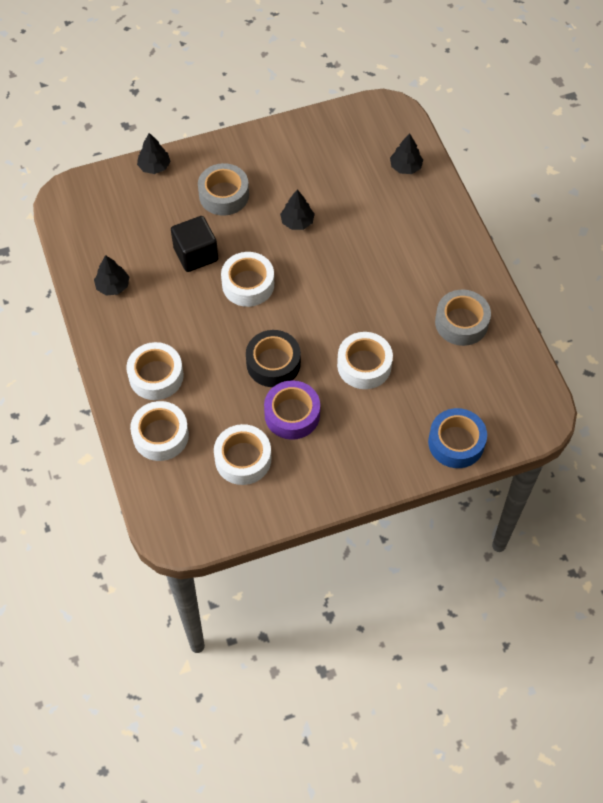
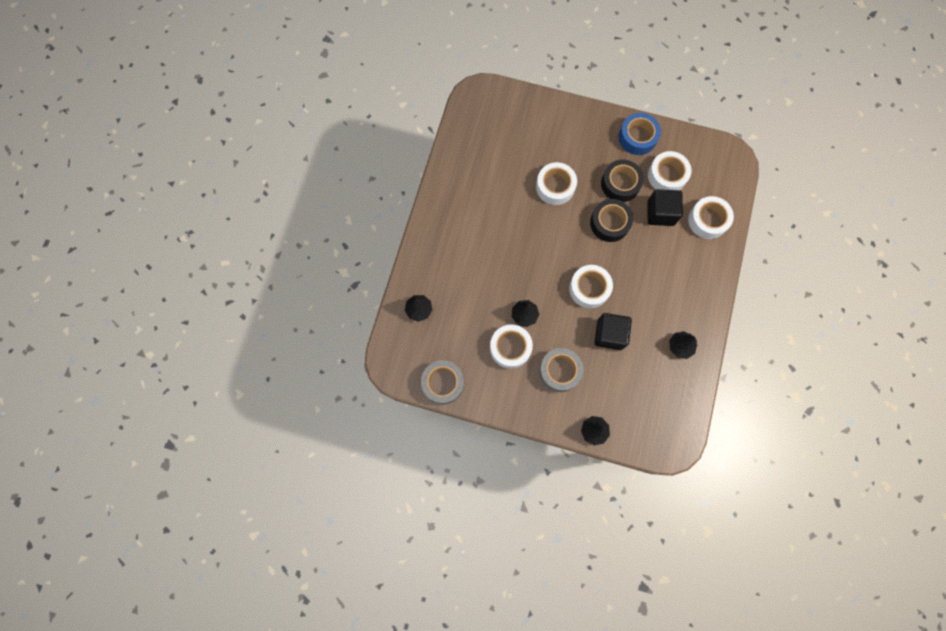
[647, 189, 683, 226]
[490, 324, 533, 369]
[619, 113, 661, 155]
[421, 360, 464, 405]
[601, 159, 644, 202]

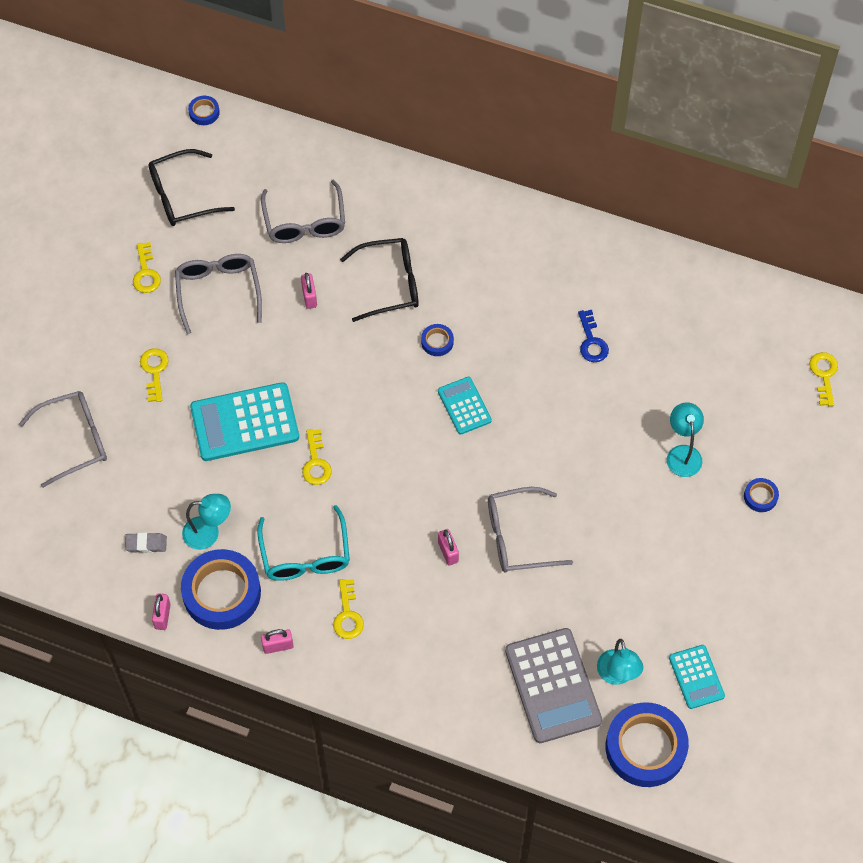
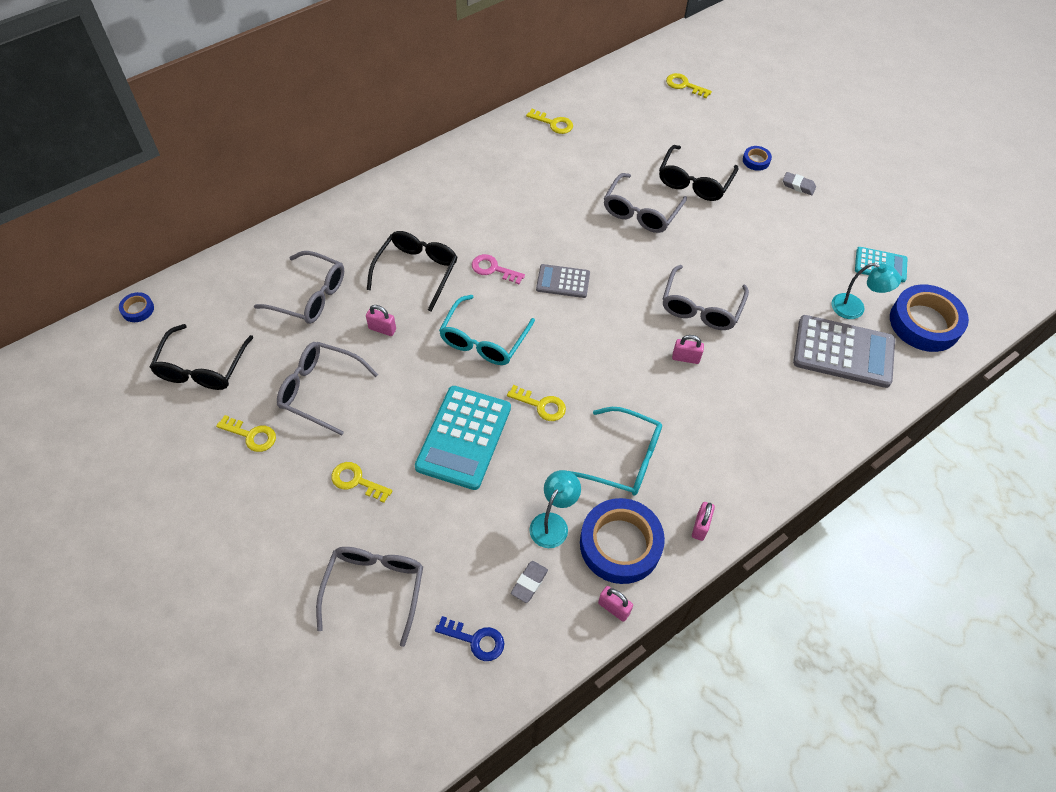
[439, 295, 535, 365]
[604, 173, 687, 233]
[783, 172, 816, 195]
[526, 109, 573, 134]
[435, 616, 504, 661]
[472, 254, 525, 284]
[659, 145, 738, 201]
[536, 264, 590, 298]

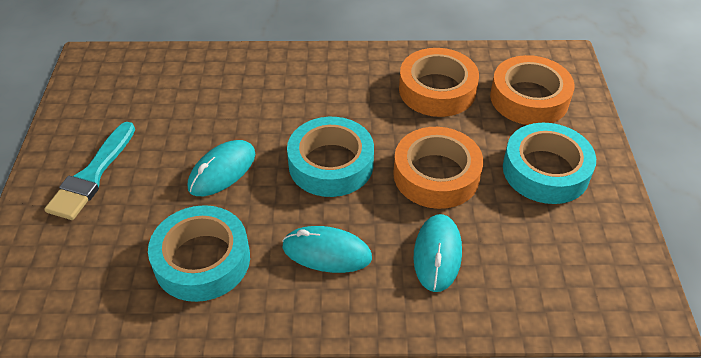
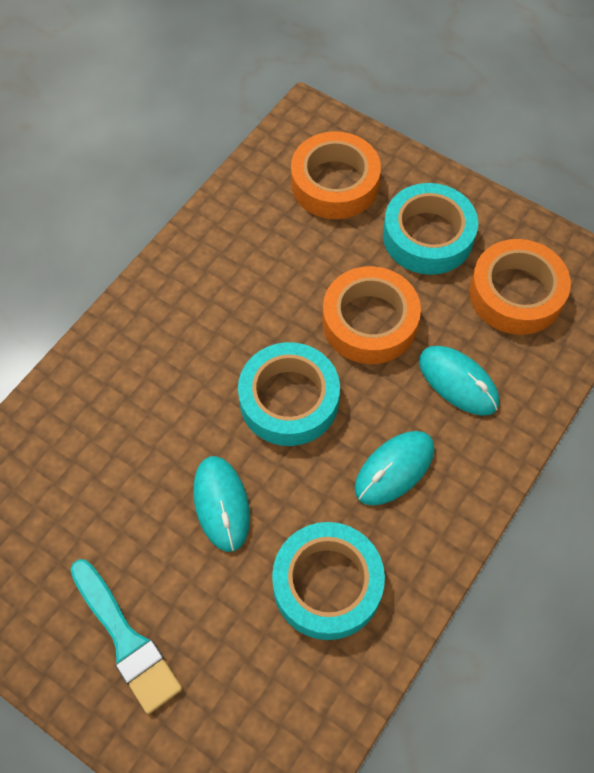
[469, 239, 571, 335]

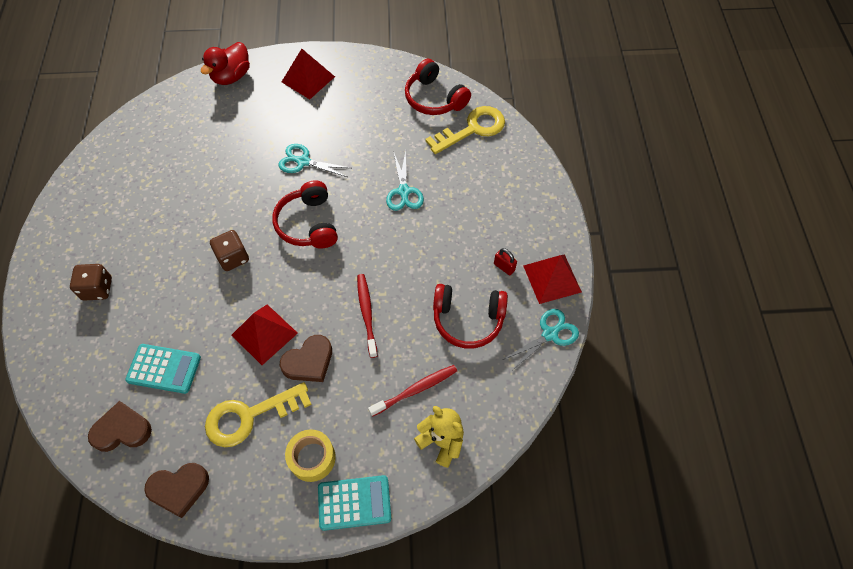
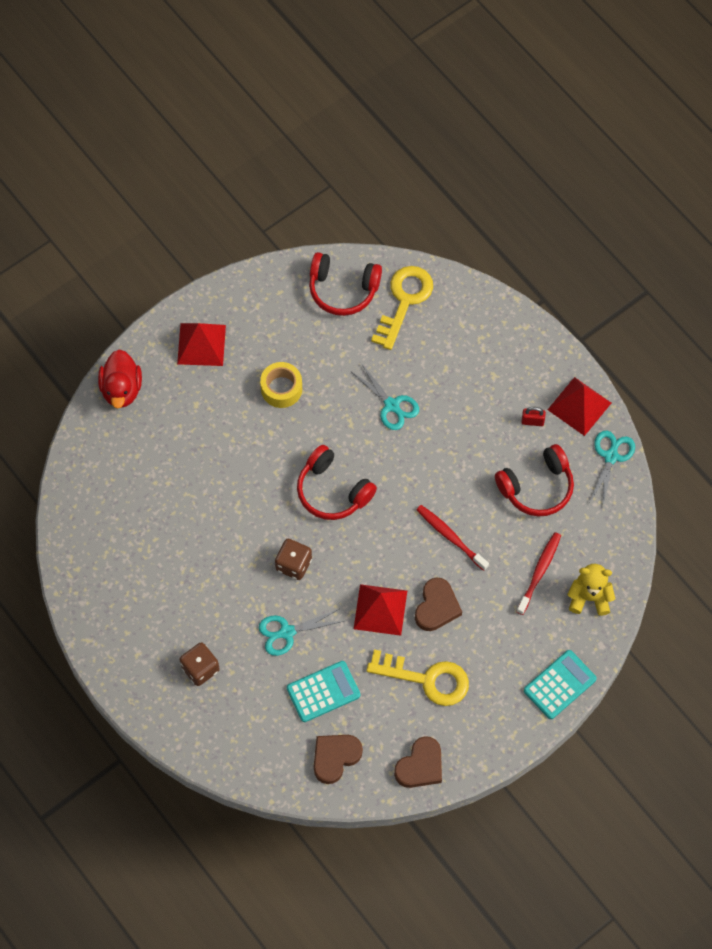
[259, 609, 344, 656]
[260, 362, 302, 408]
[366, 649, 469, 706]

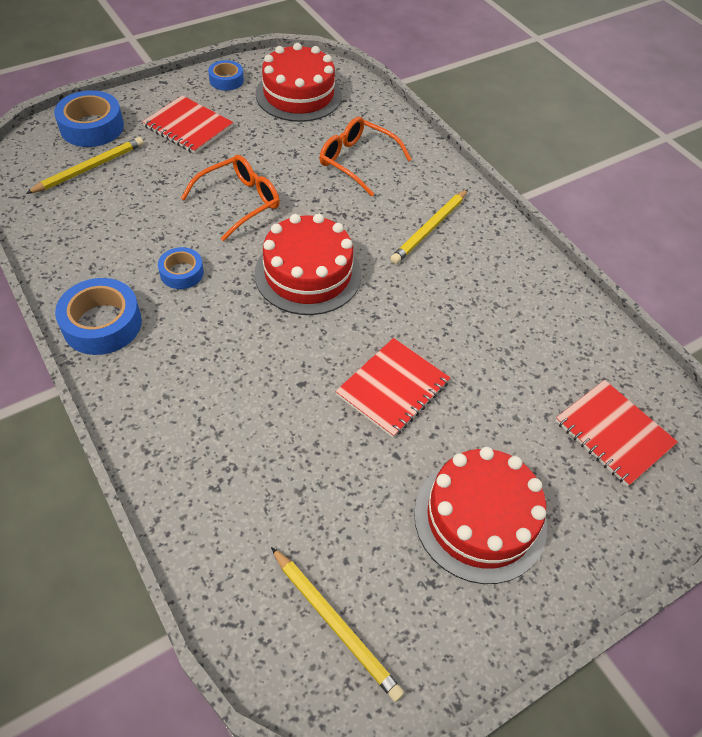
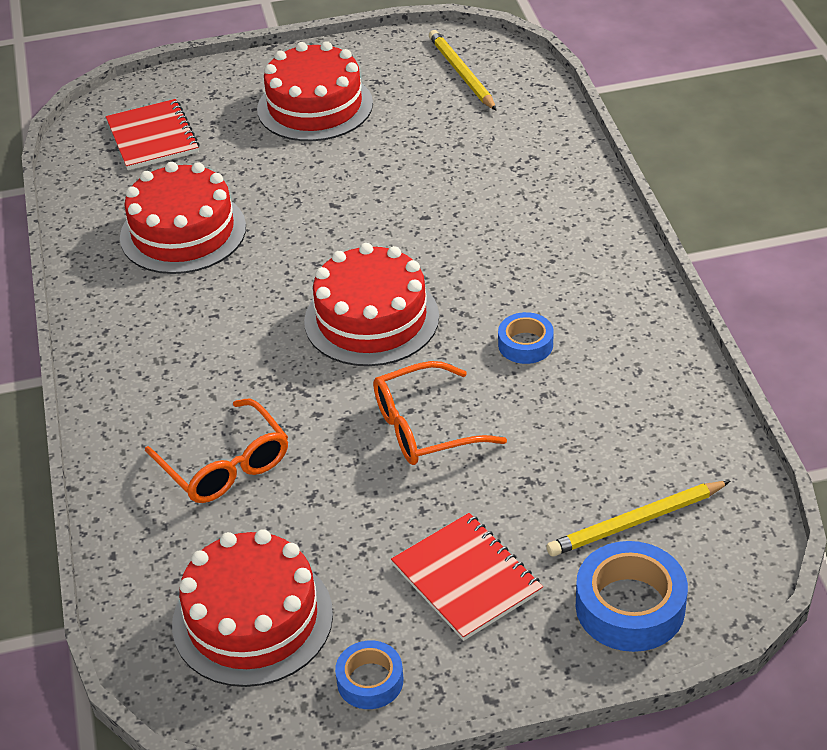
[55, 278, 142, 355] (first image)
[335, 338, 450, 438] (first image)
[390, 189, 468, 264] (first image)
[120, 162, 246, 274]

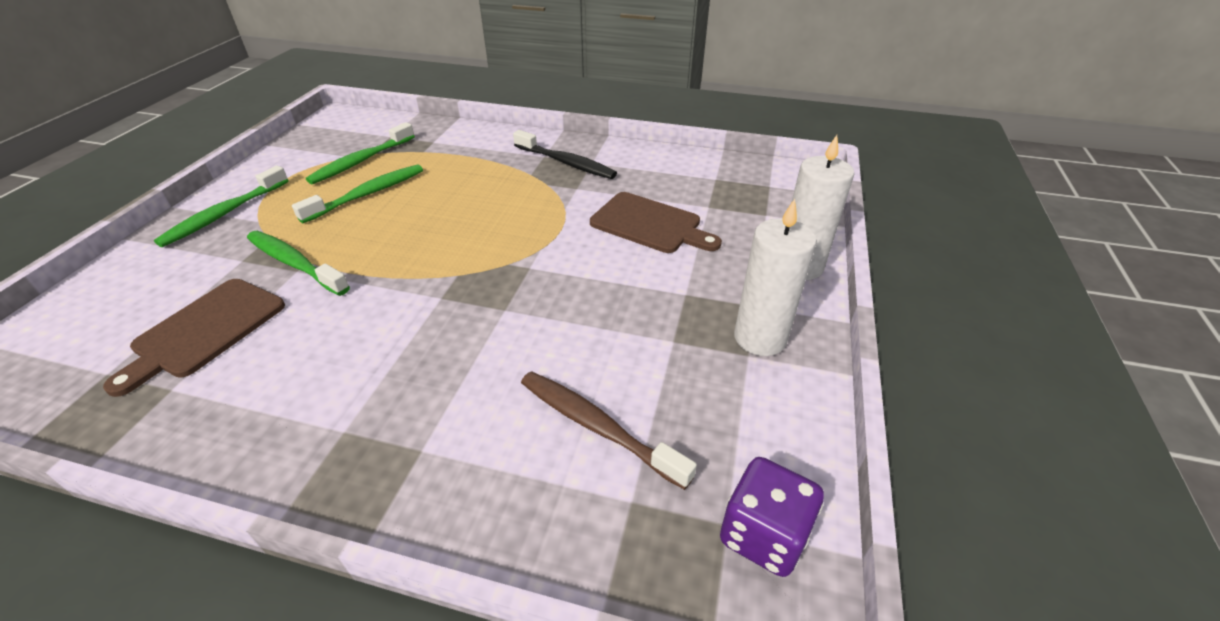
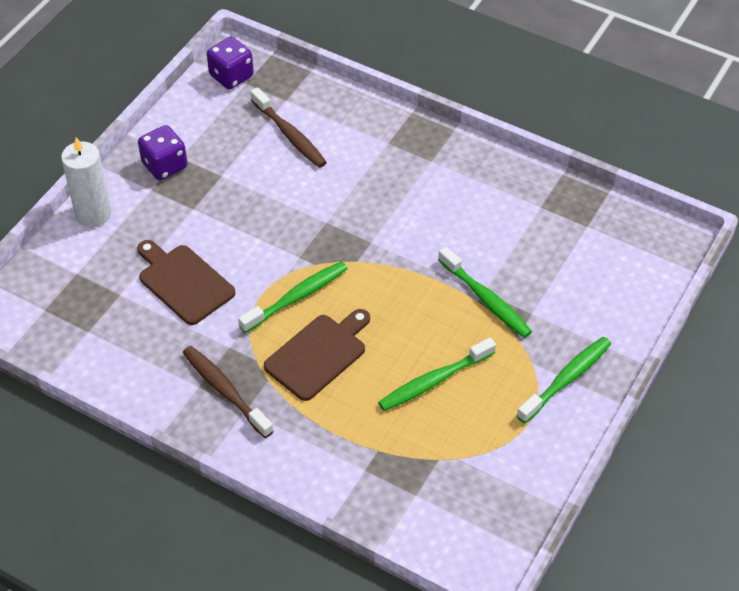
[264, 309, 370, 401]
[238, 261, 348, 333]
[138, 125, 187, 180]
[183, 346, 274, 438]

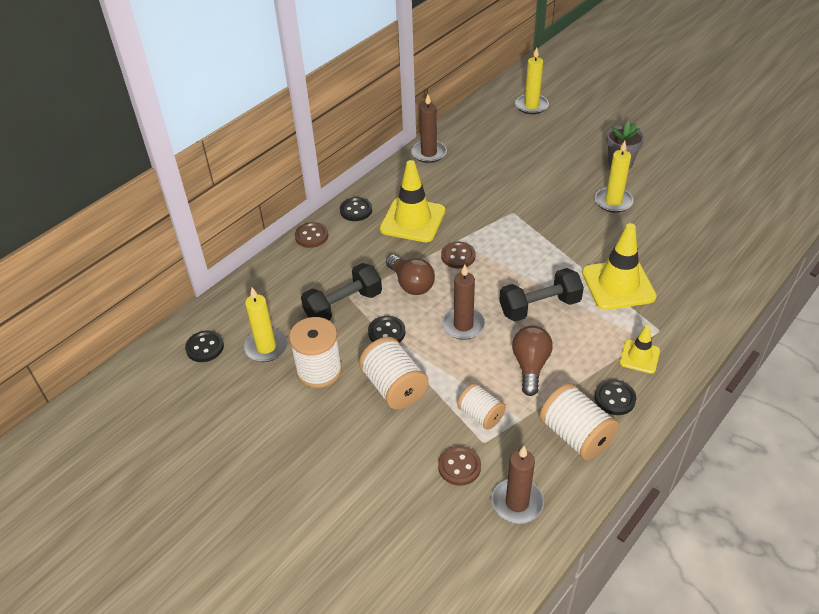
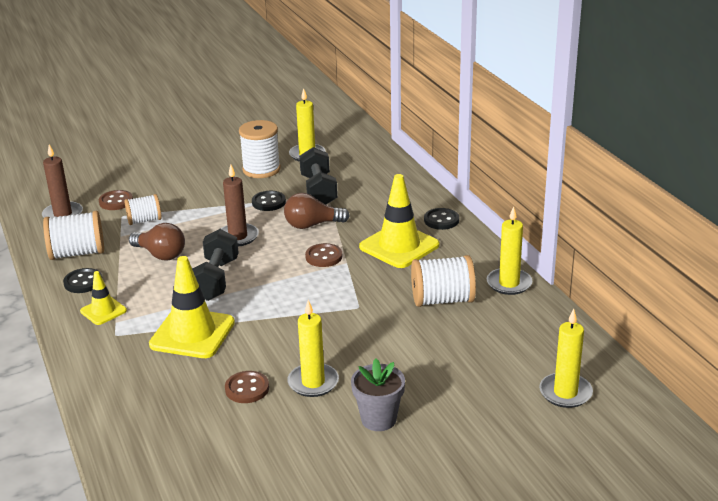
[185, 331, 224, 362] (first image)
[225, 371, 269, 403]
[411, 255, 476, 307]
[487, 206, 532, 295]

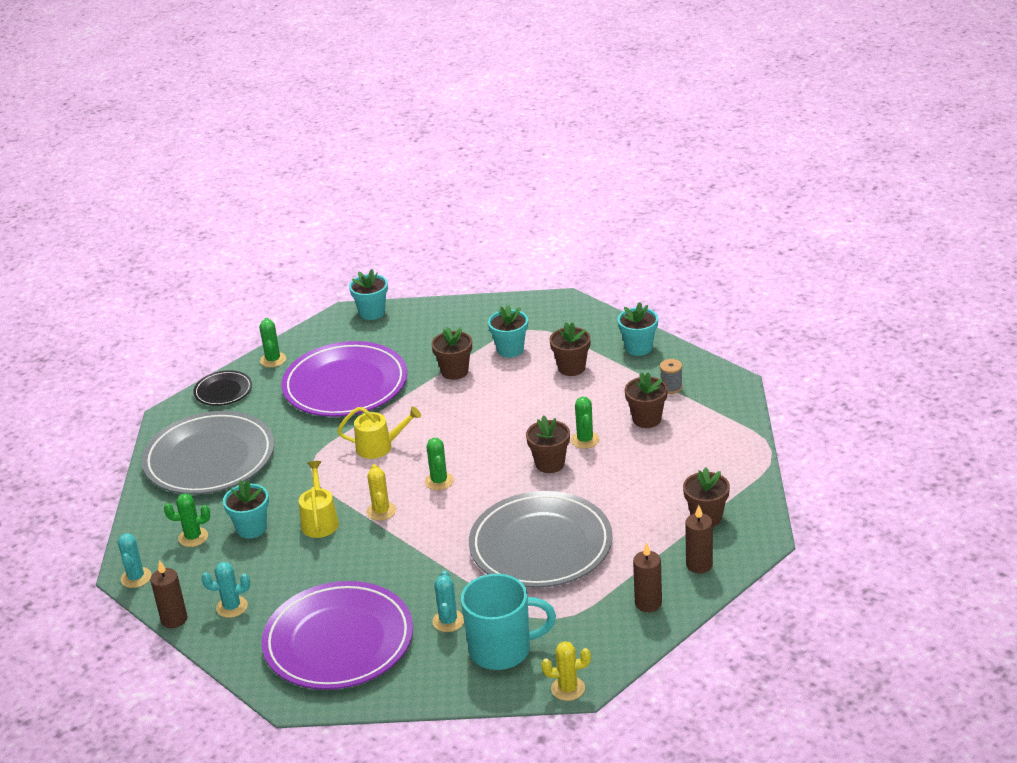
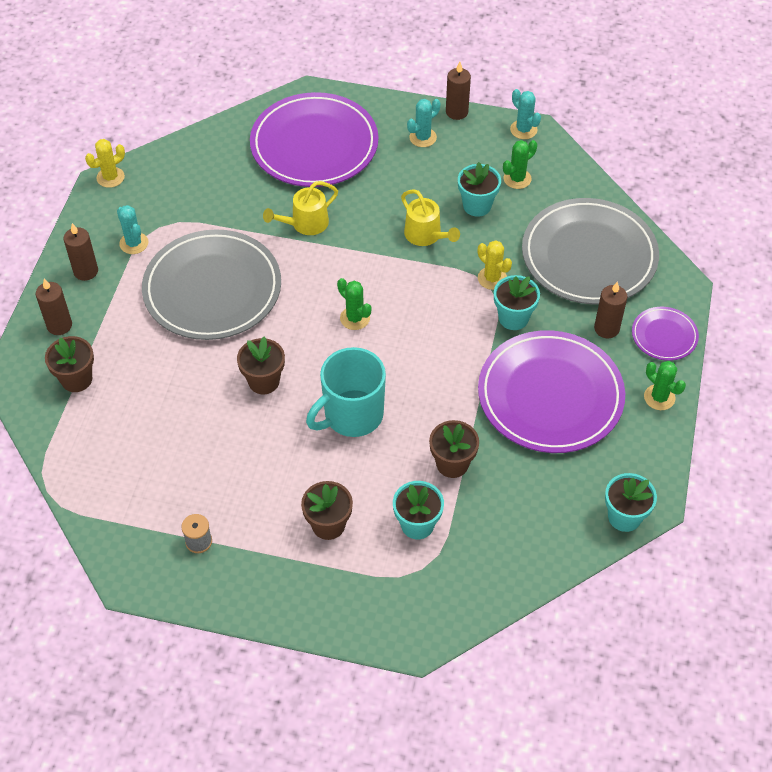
[571, 397, 600, 449] (first image)
[625, 372, 668, 428] (first image)
[594, 281, 627, 338]
[263, 181, 338, 235]
[478, 240, 512, 290]
[117, 205, 148, 254]
[306, 347, 386, 437]
[494, 275, 540, 330]
[632, 307, 699, 361]

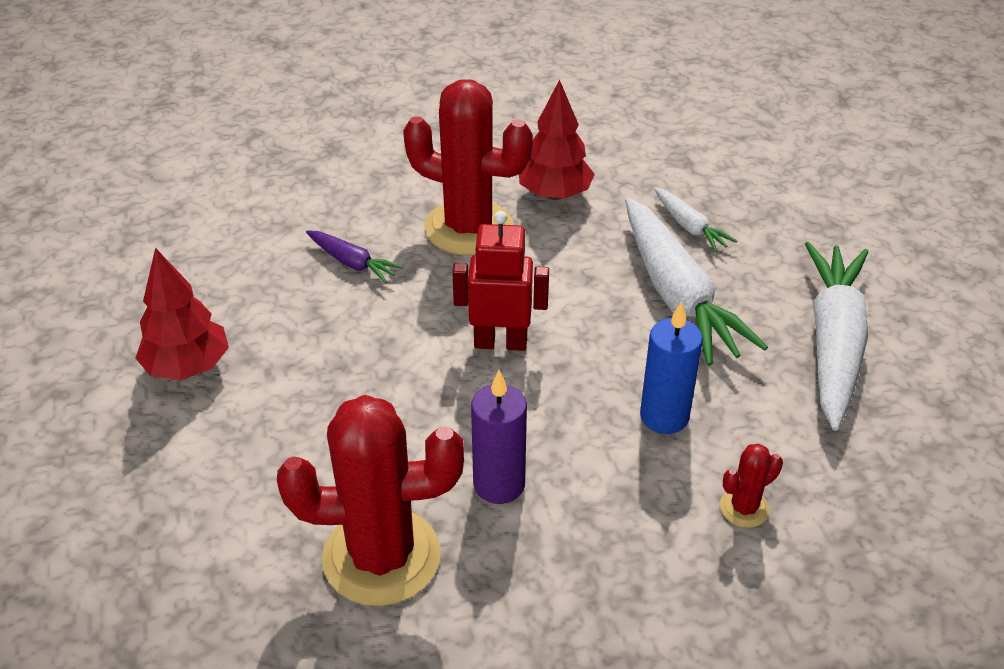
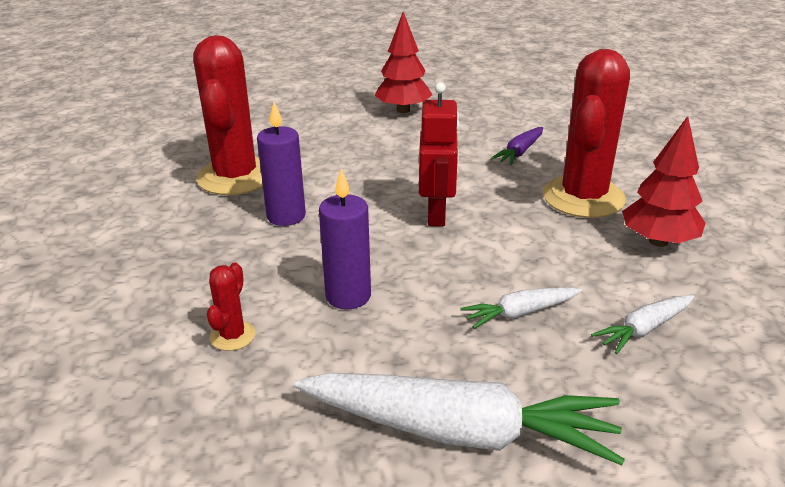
[319, 168, 371, 309]
[207, 262, 256, 351]
[460, 287, 582, 329]

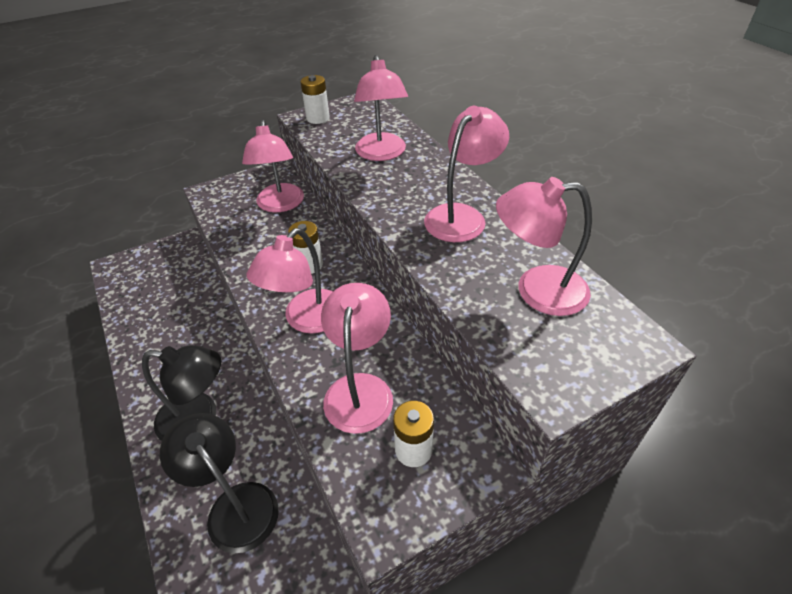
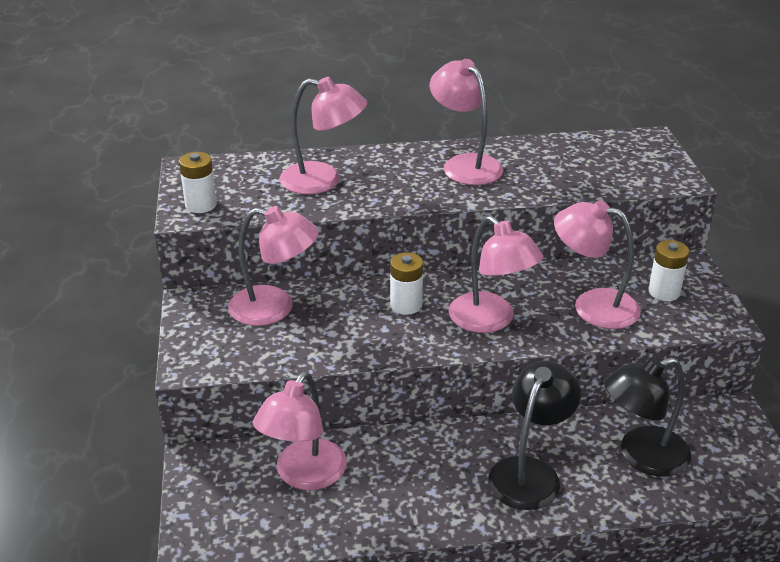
[253, 371, 347, 490]

